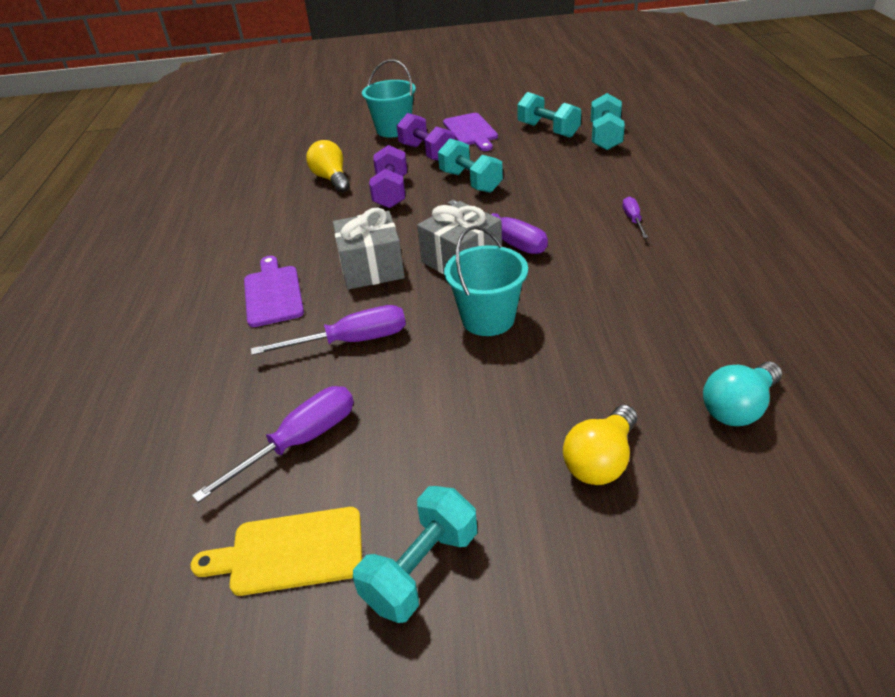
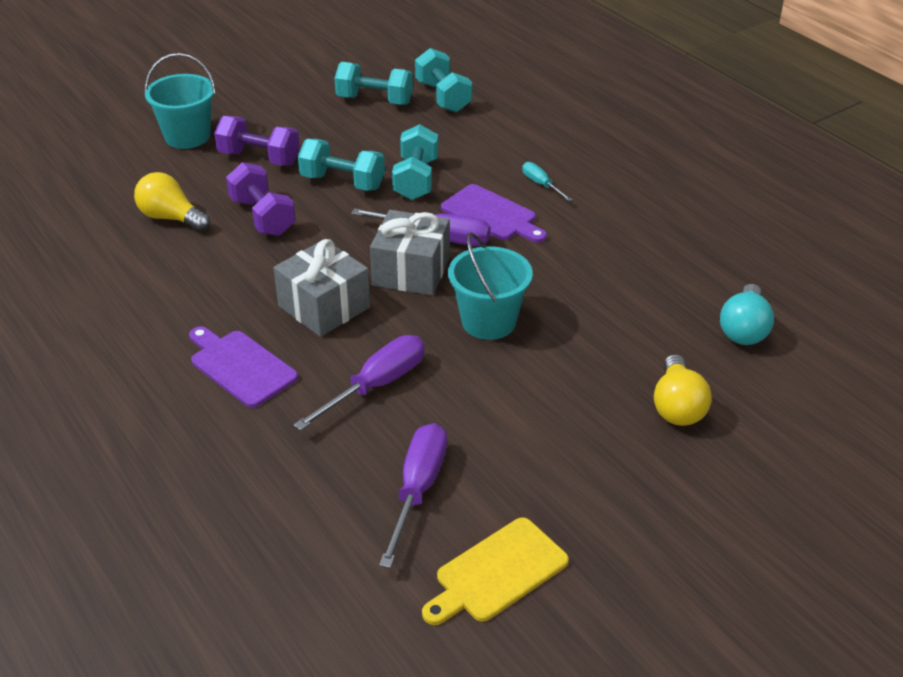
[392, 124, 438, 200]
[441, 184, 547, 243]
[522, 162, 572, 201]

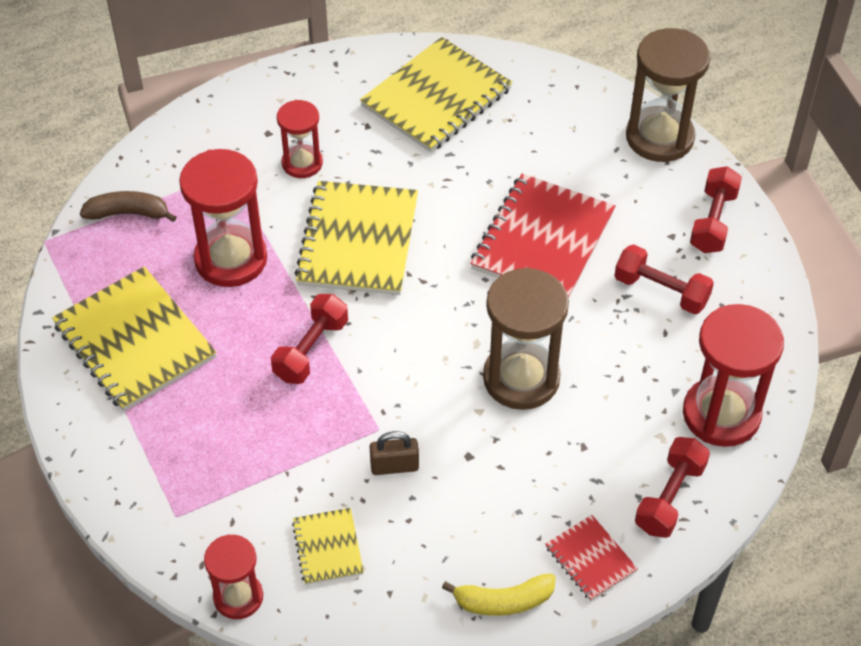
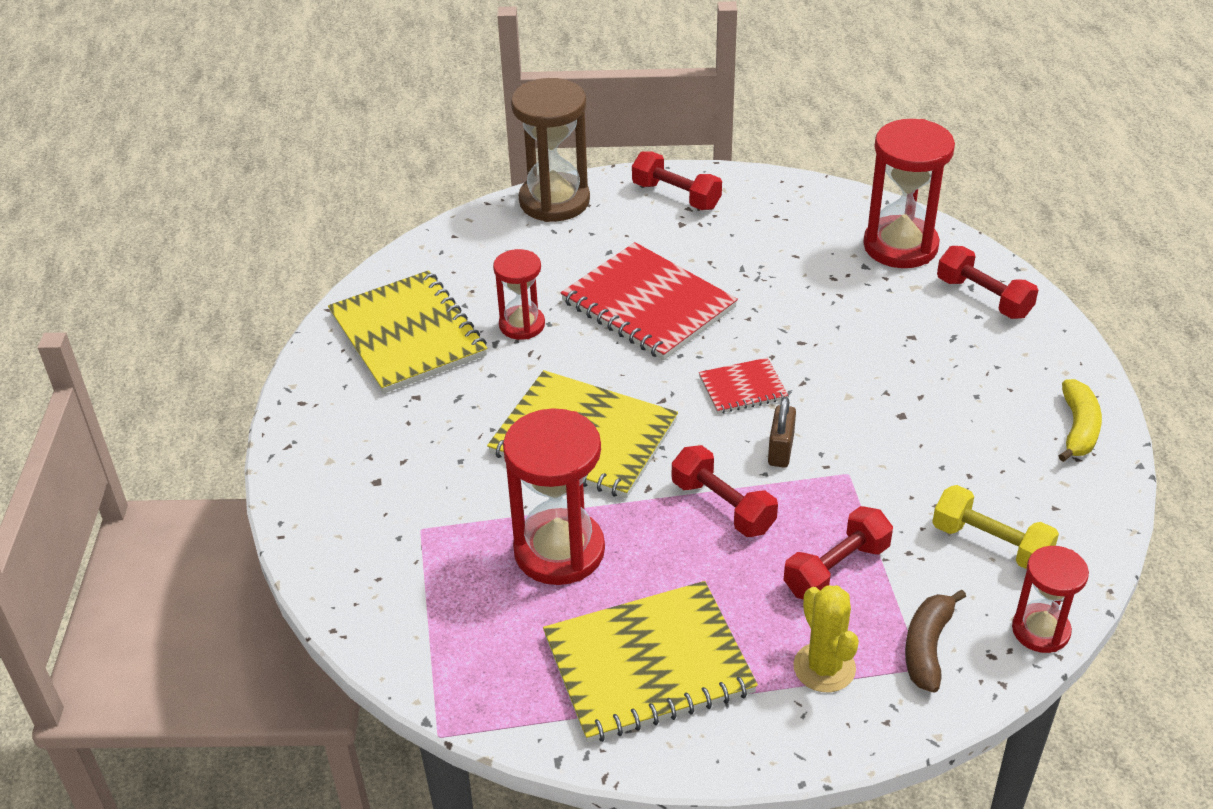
[483, 268, 569, 410] (first image)
[793, 585, 859, 692]
[905, 590, 966, 693]
[493, 249, 545, 340]
[768, 397, 796, 467]
[699, 358, 788, 414]
[784, 506, 893, 599]
[932, 485, 1059, 569]

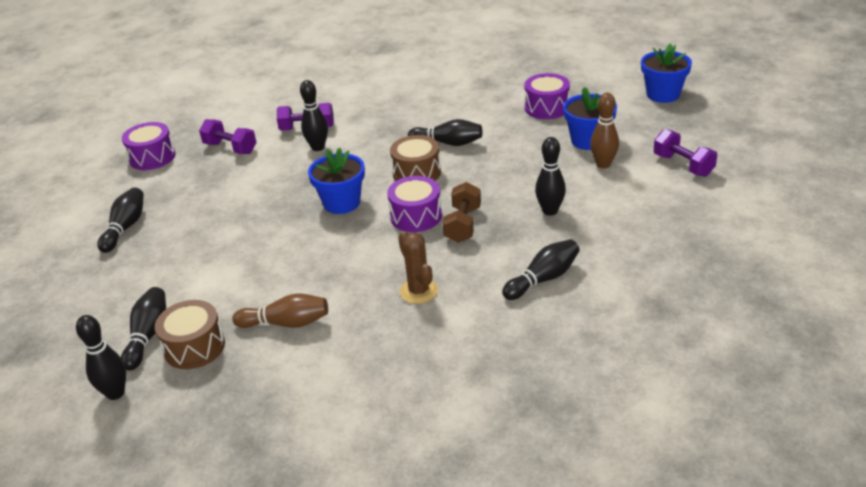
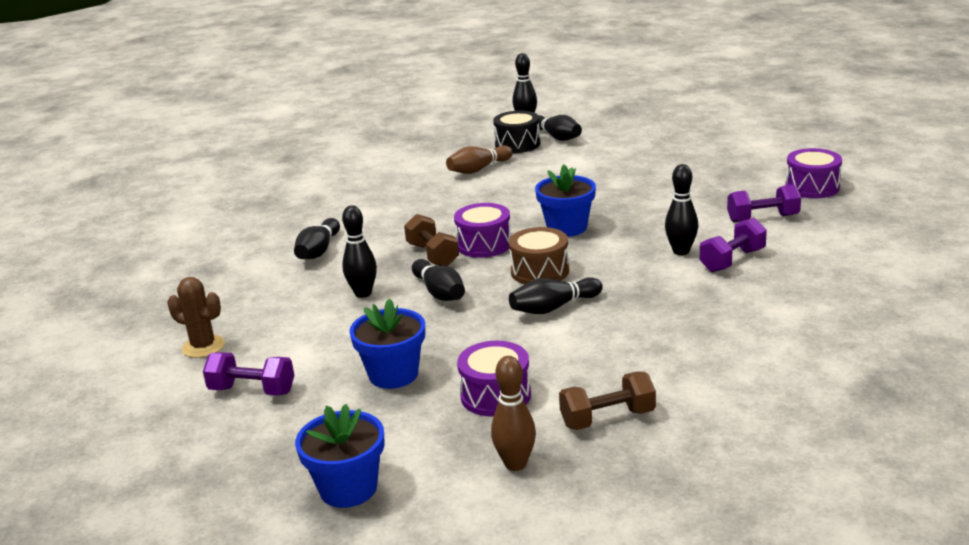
[559, 371, 656, 430]
[412, 259, 465, 301]
[167, 277, 225, 358]
[491, 356, 536, 471]
[493, 111, 540, 153]

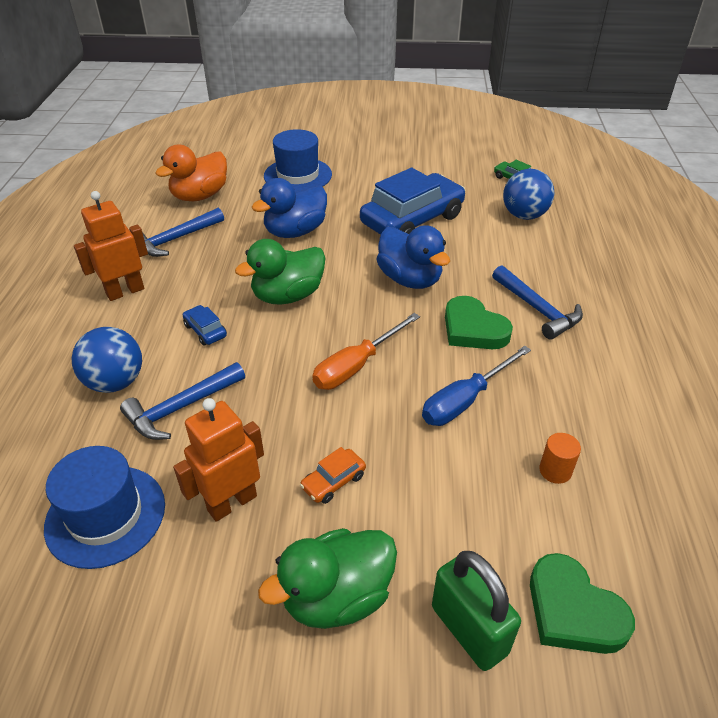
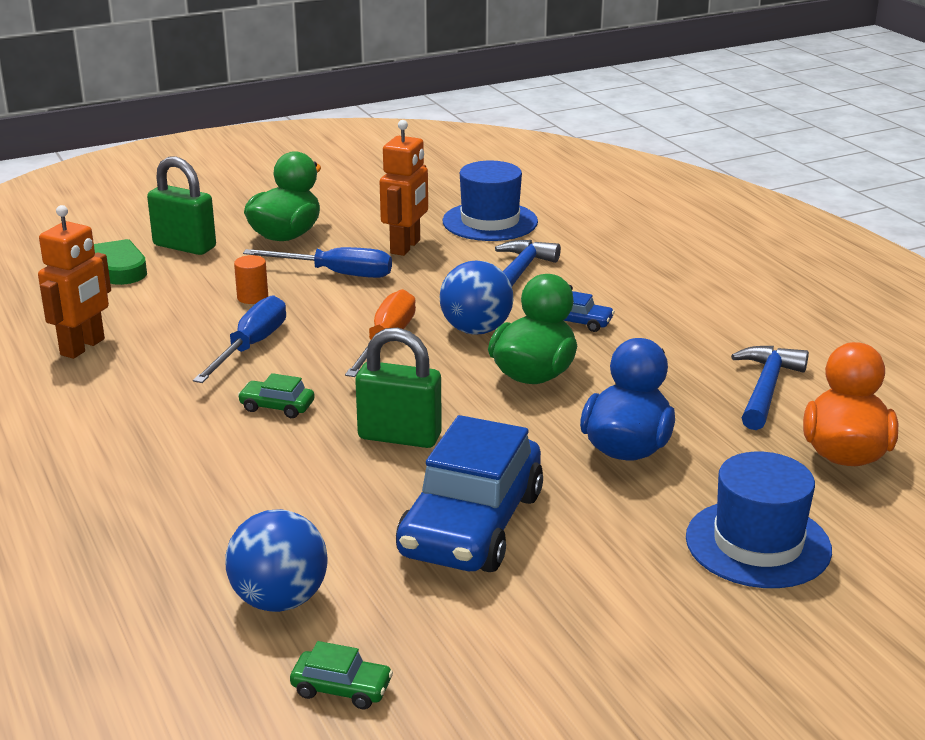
[492, 265, 583, 340] (first image)
[440, 260, 513, 334]
[38, 205, 111, 359]
[234, 255, 268, 304]
[243, 247, 392, 278]
[355, 328, 442, 448]
[238, 373, 315, 418]

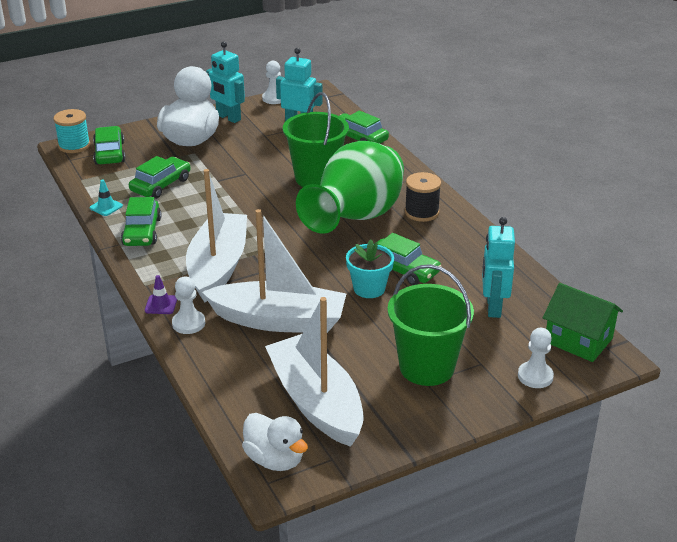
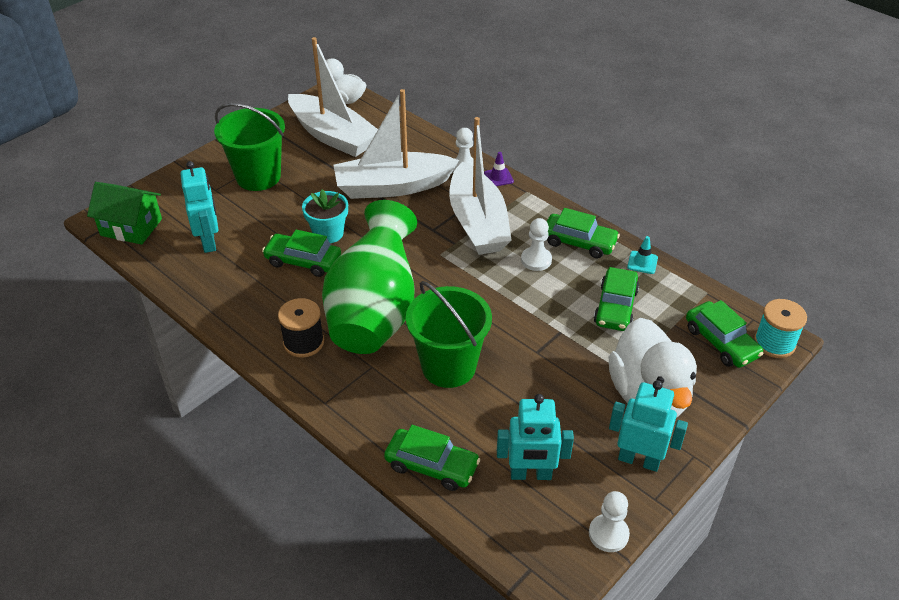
[521, 218, 552, 271]
[547, 208, 620, 258]

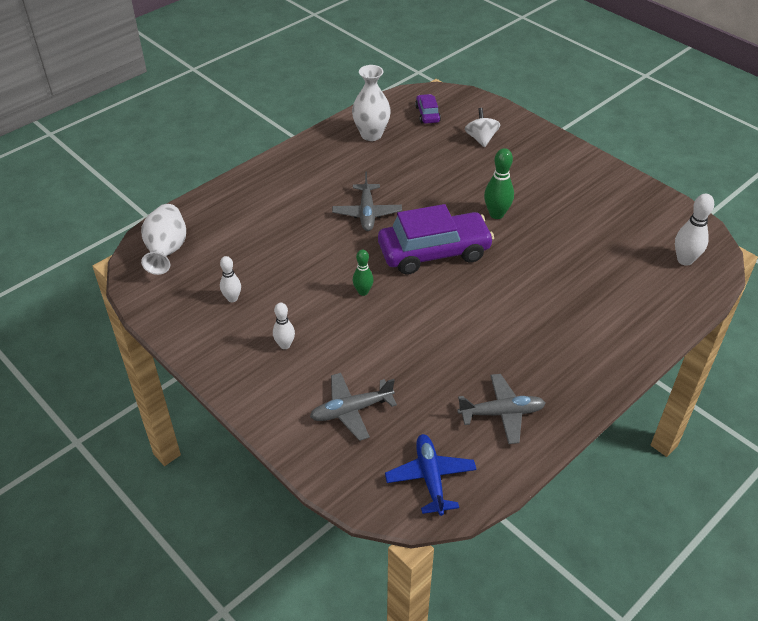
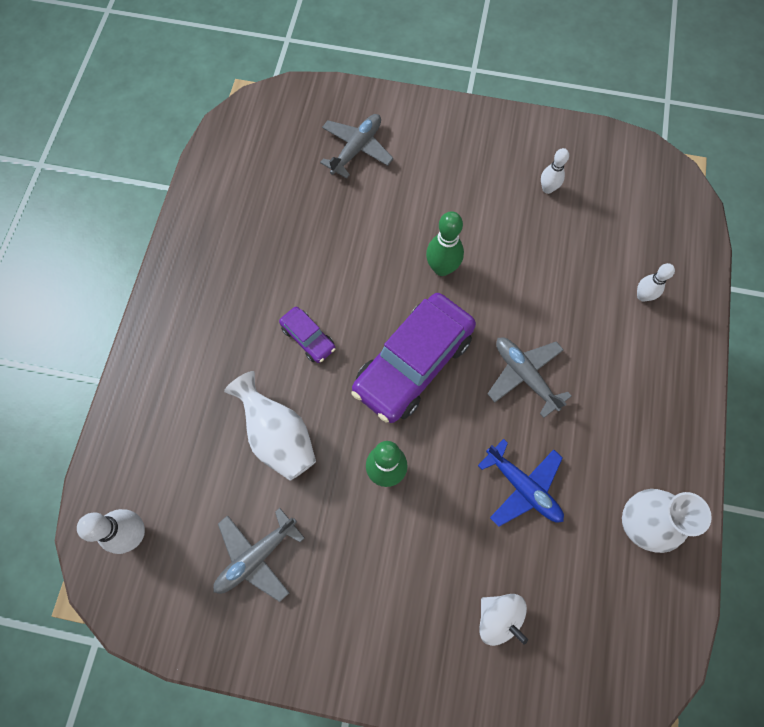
[224, 371, 316, 481]
[637, 263, 675, 302]
[478, 439, 564, 527]
[279, 307, 336, 363]
[213, 508, 305, 602]
[426, 211, 464, 276]

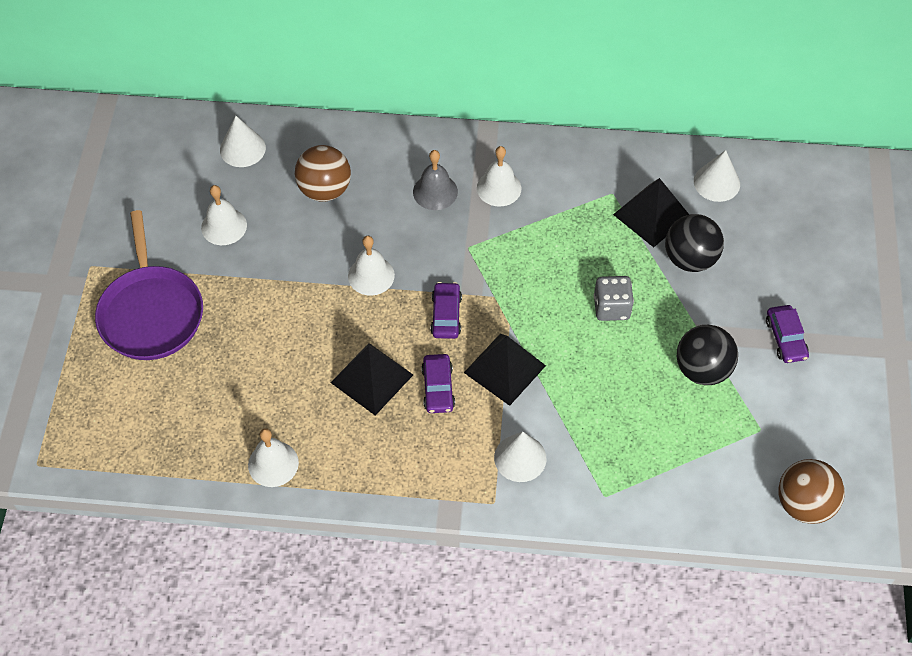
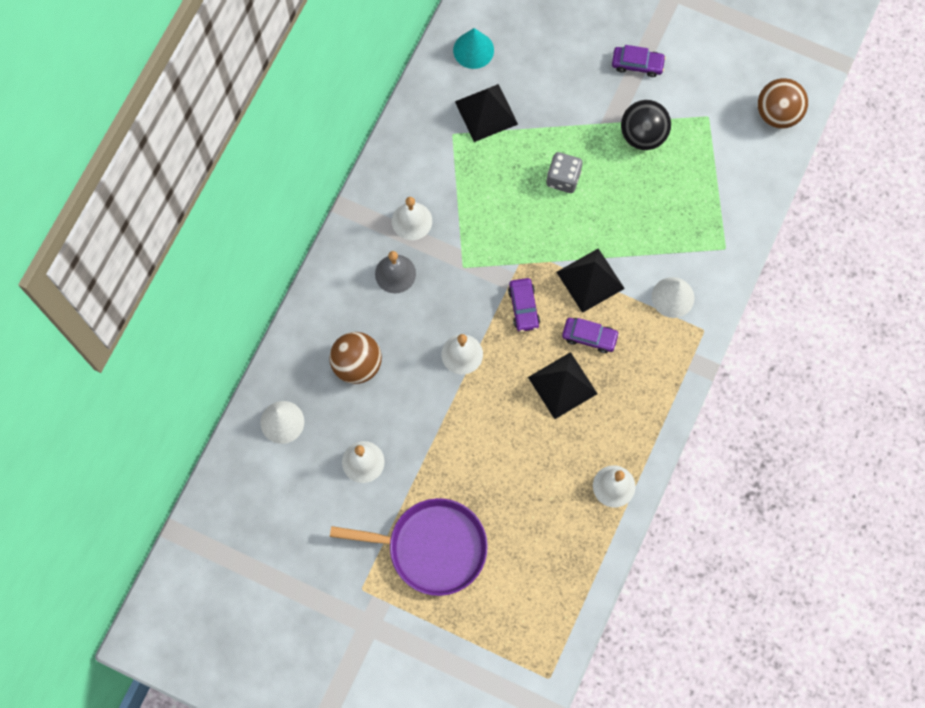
[665, 214, 724, 272] (first image)
[453, 28, 494, 69]
[508, 278, 540, 332]

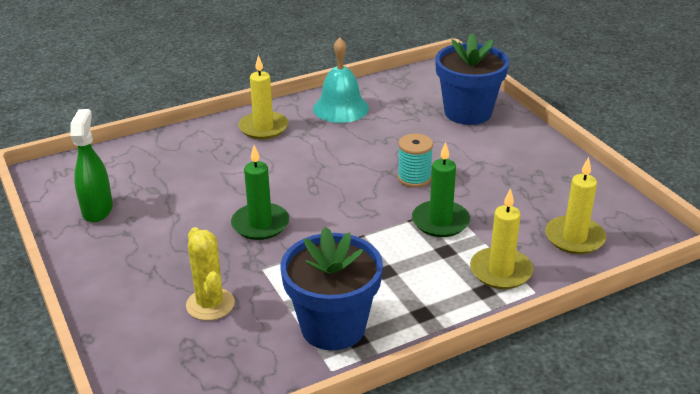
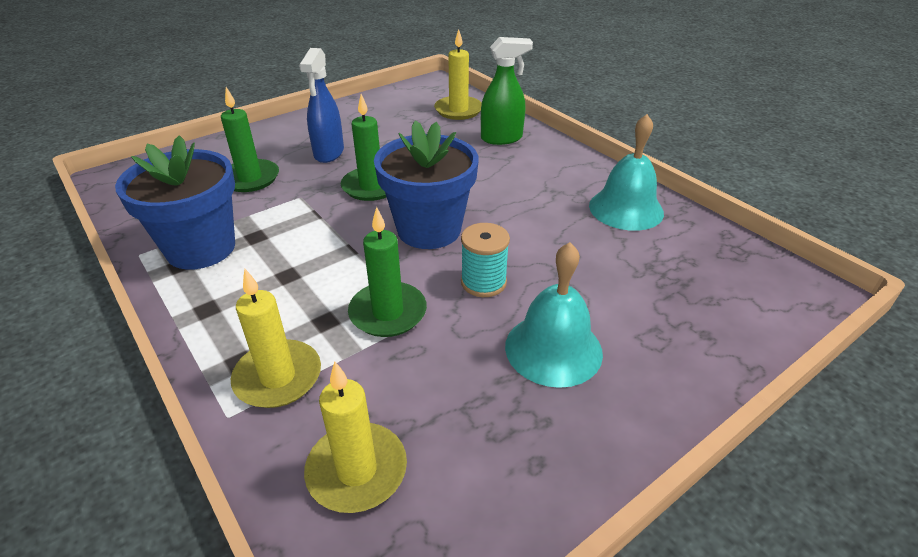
[299, 48, 344, 163]
[505, 242, 603, 388]
[481, 37, 533, 145]
[434, 29, 482, 120]
[374, 120, 478, 249]
[221, 87, 279, 192]

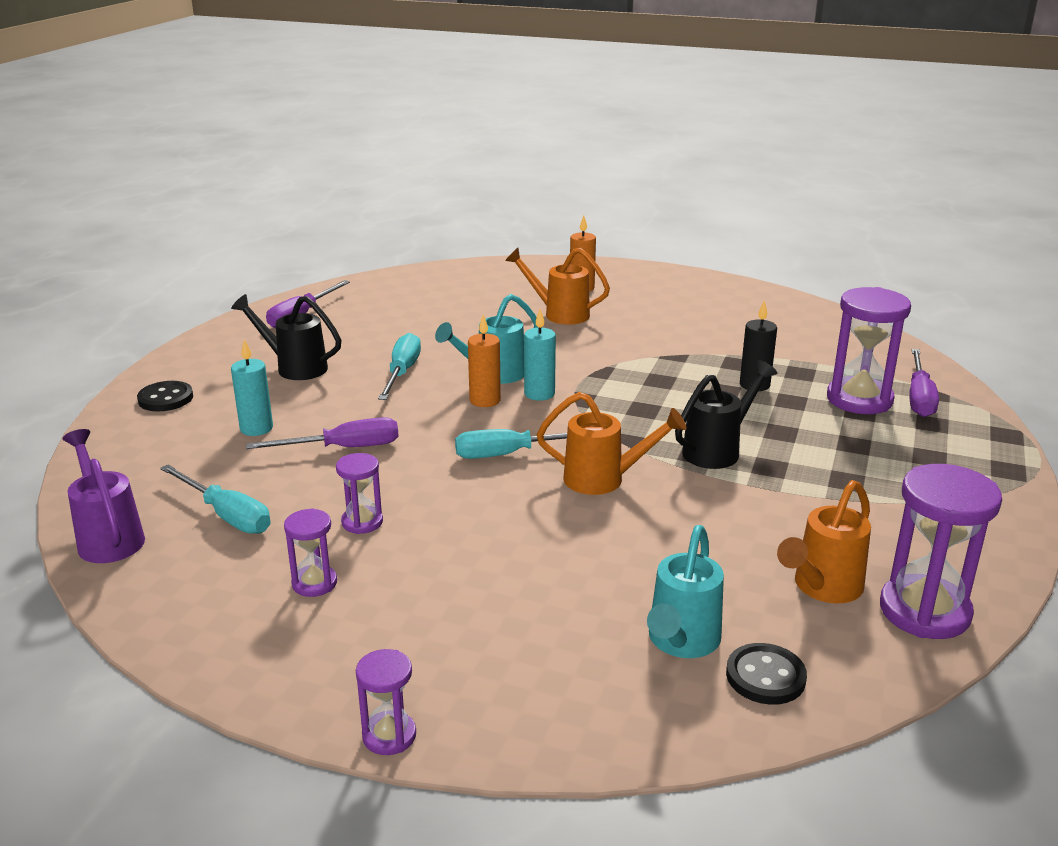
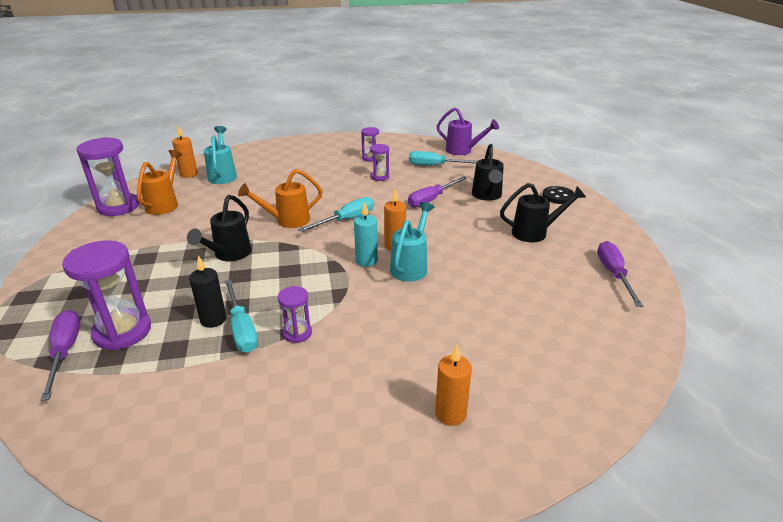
[505, 248, 610, 325] (first image)
[278, 286, 312, 343]
[225, 279, 258, 353]
[472, 144, 504, 201]
[172, 126, 198, 178]

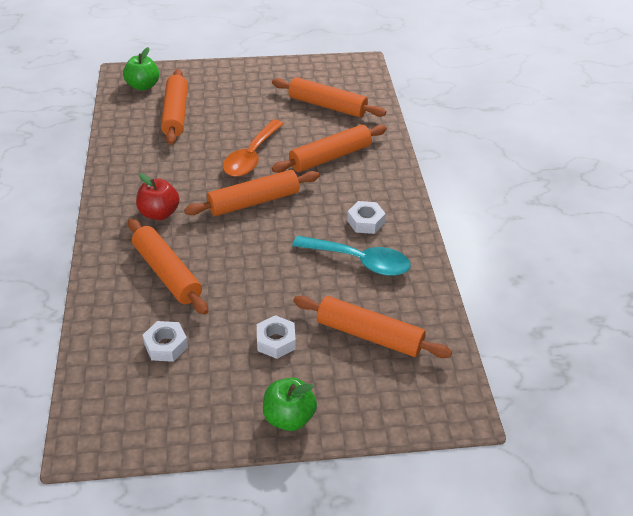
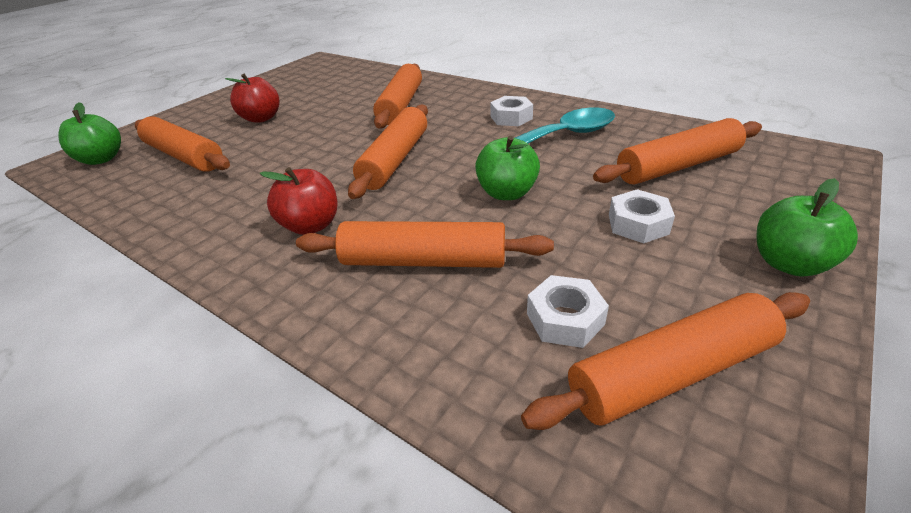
[223, 119, 284, 177] (first image)
[225, 74, 279, 123]
[475, 136, 540, 200]
[521, 292, 810, 430]

